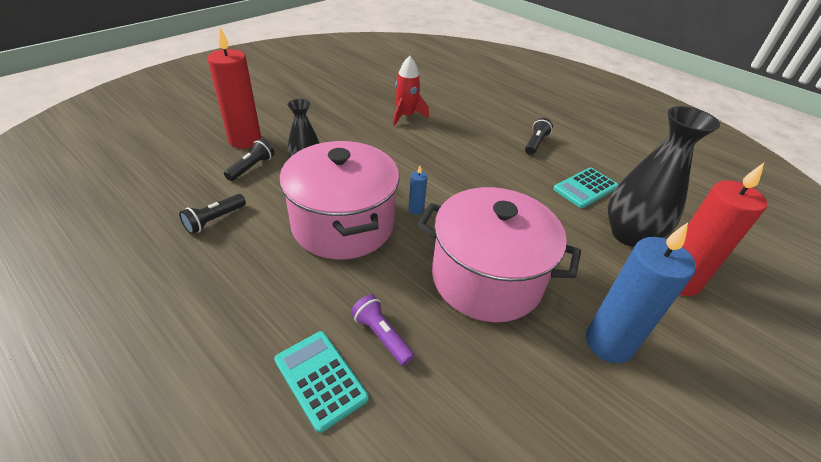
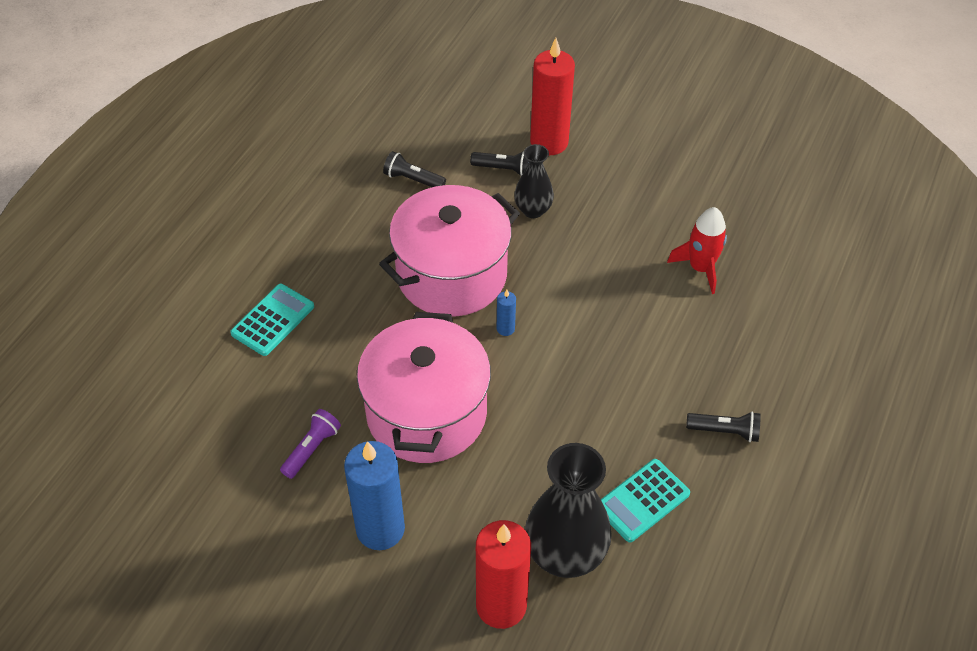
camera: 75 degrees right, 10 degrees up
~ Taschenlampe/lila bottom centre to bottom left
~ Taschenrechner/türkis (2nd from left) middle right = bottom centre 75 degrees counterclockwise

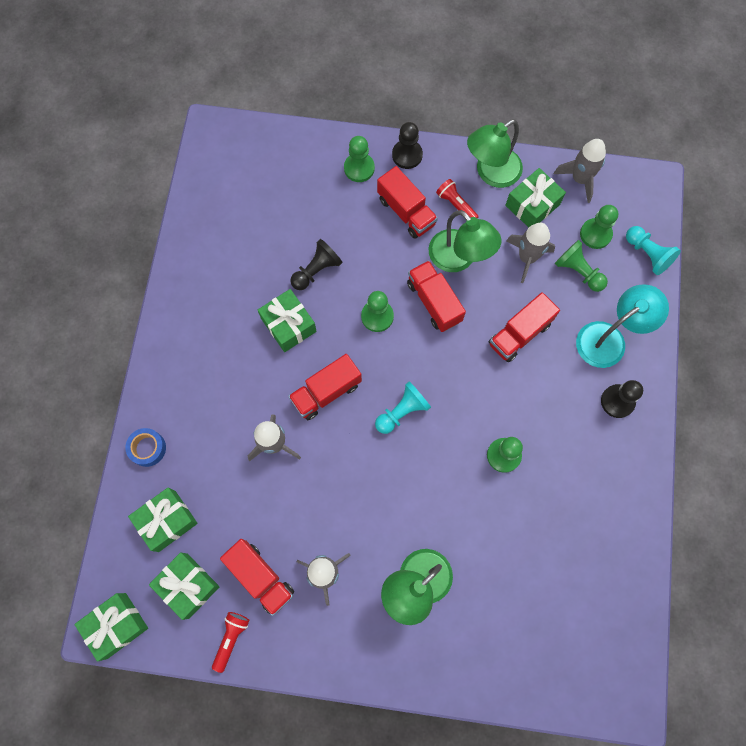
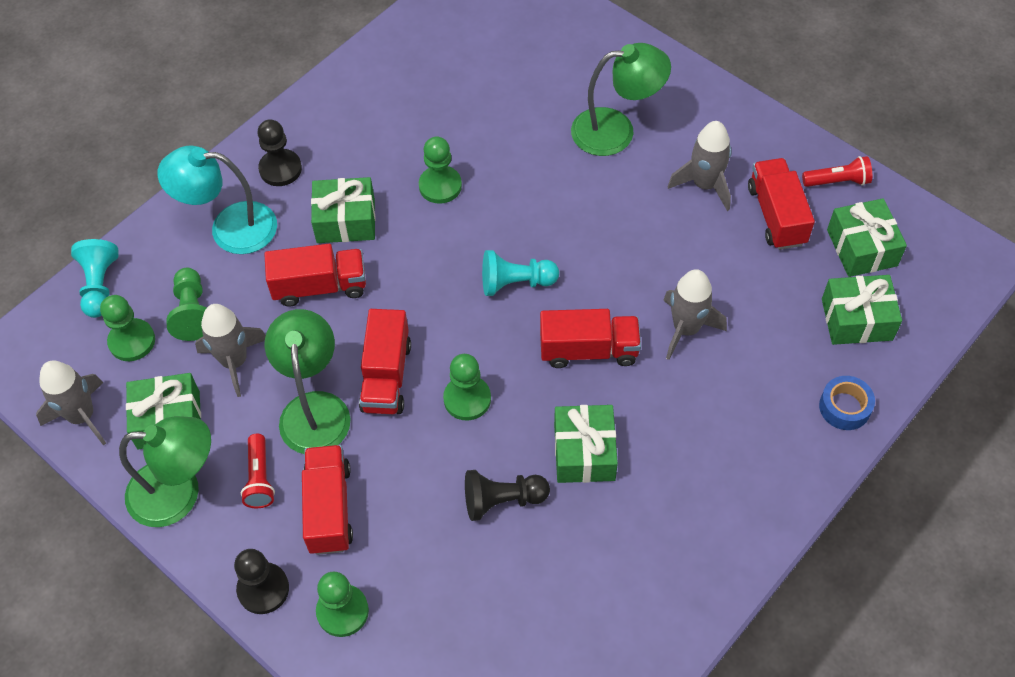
camera: 145 degrees left, 15 degrees down
~ Geschenk/grün (1st from left in the first image) bottom left to Geschenk/grün (2nd from left) top centre
~ Taschenlampe/rot (1st from left in the first image) bottom left = top right 150 degrees counterclockwise

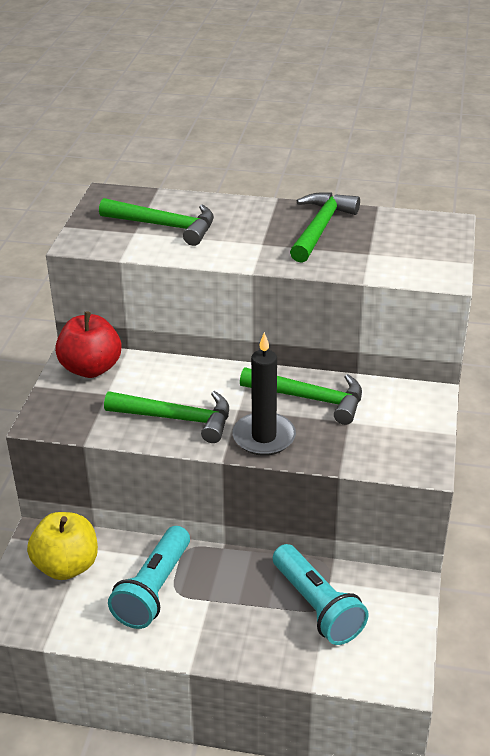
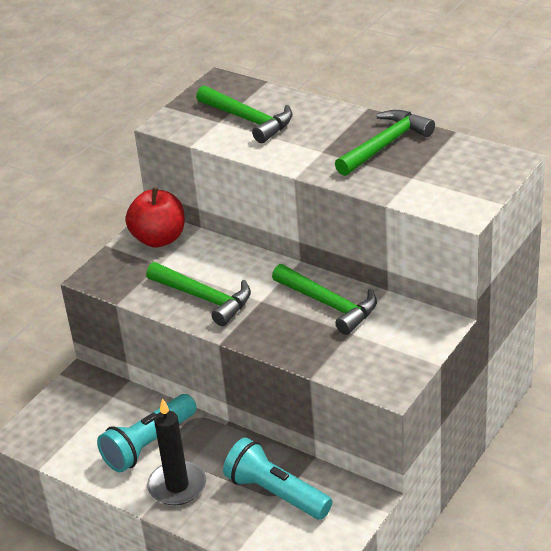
camera: 25 degrees right, 0 degrees up
- Apfel/gelb bottom left
~ Kerze/schwarz centre to bottom left
~ Taschenlampe/türkis (2nd from left) bottom centre = bottom centre 135 degrees clockwise

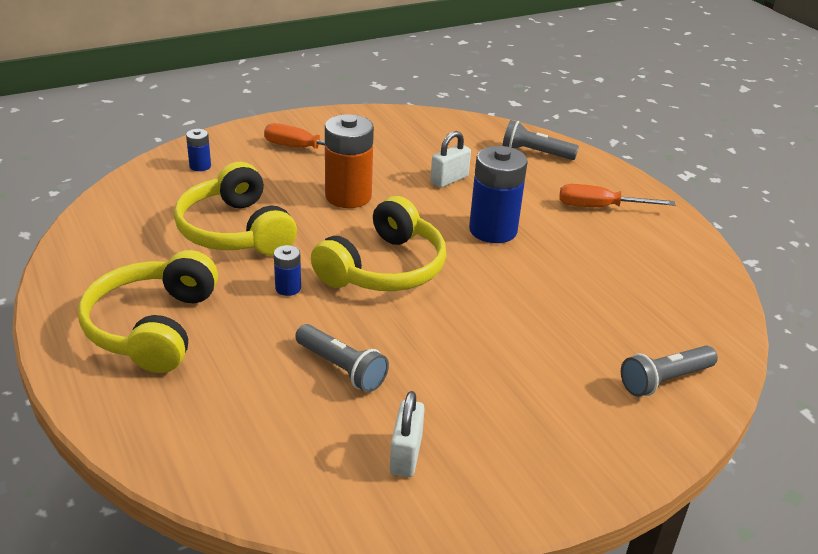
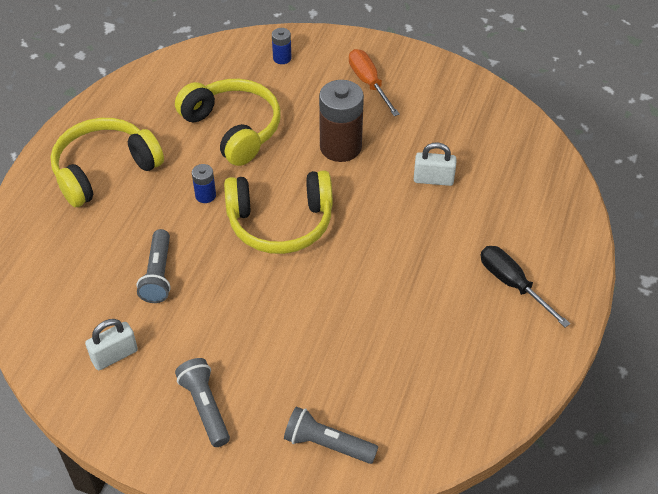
camera: 50 degrees right, 15 degrees up
~ Kopfhörer/gelb (2nd from left) middle left = top centre 120 degrees clockwise
~ Batterie/orange top centre to Batterie/braun top centre
- Batterie/blau (3rd from left) centre
~ Taschenlampe/grau (2nd from left) top centre to bottom left
~ Schraubenzieher/orange (2nd from left) middle right to Schraubenzieher/schwarz middle right

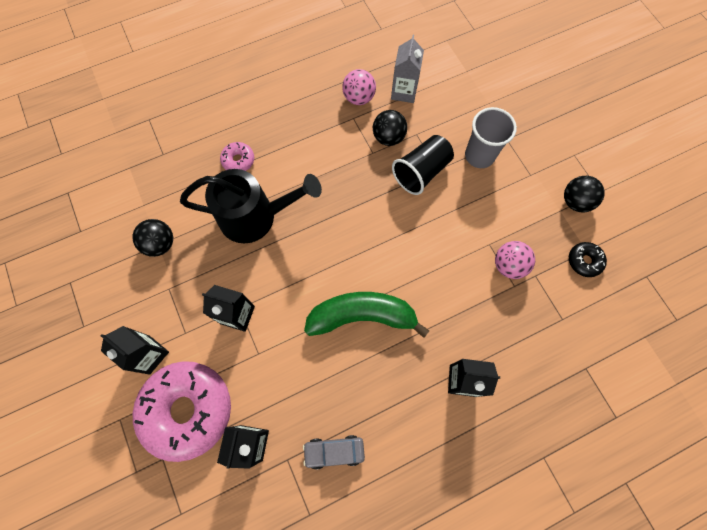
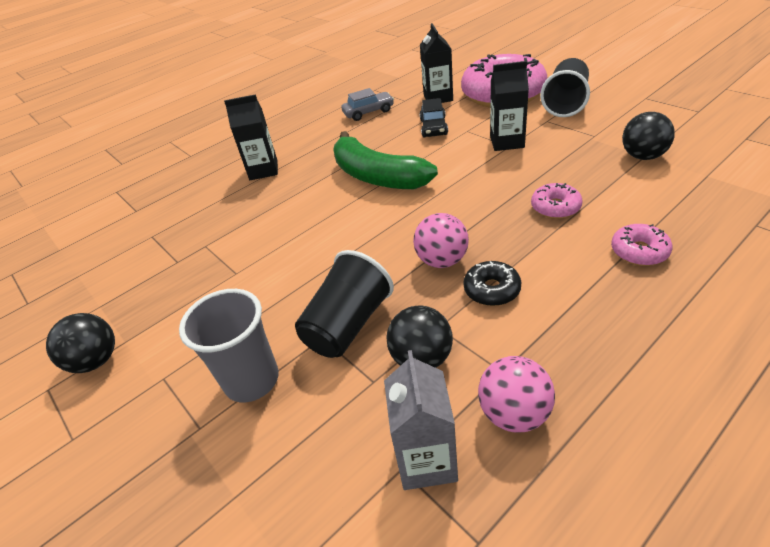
camera: 170 degrees right, 30 degrees down
~ Getränkekarton/schwarz (1st from left) middle left to Becher/schwarz (2nd from left) top right
~ Gießkanne/schwarz centre to Donut/rosa (2nd from left) middle right
~ Banane/grün centre = top centre 60 degrees clockwise
~ Ball/rosa (2nd from left in the first image) middle right to Ball/rosa (1st from left) centre
~ Donut/schwarz middle right to centre
+ Auto/schwarz top centre

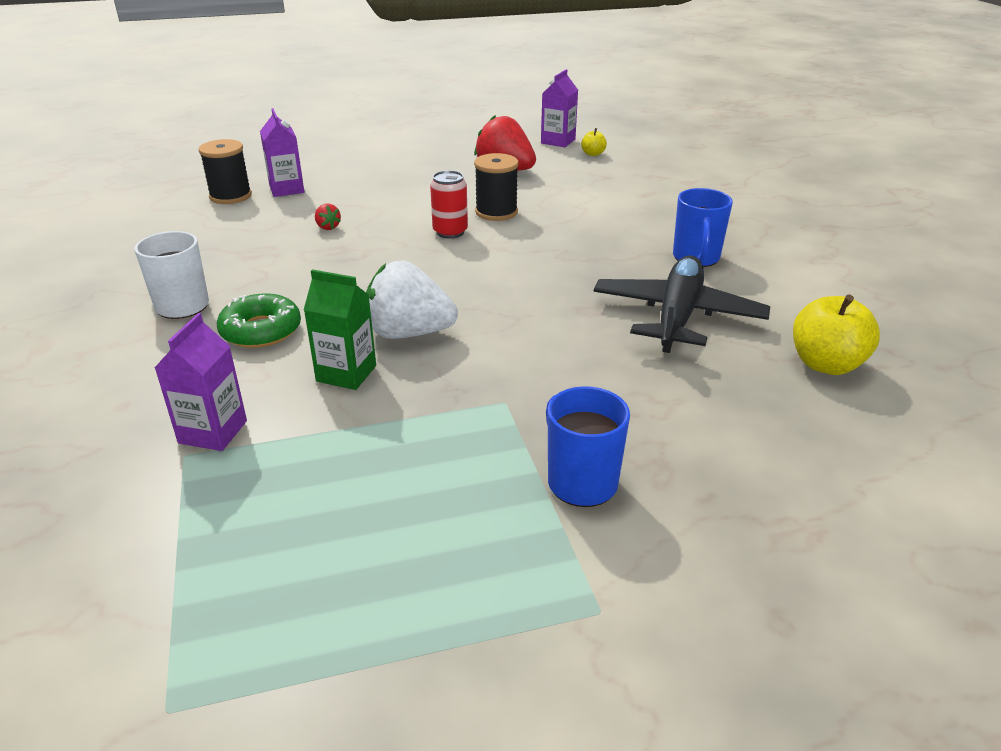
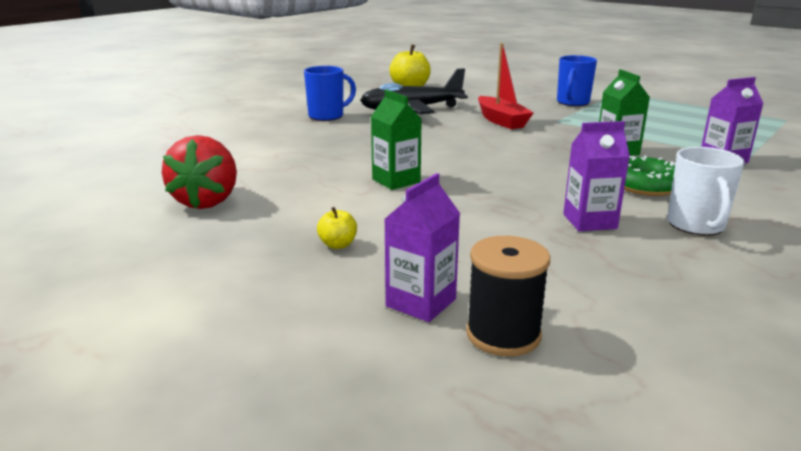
camera: 125 degrees left, 10 degrees down
- Erdbeere/rot (1st from left) top left
- Erdbeere/weiß centre
~ Dose/rot top centre to Getränkekarton/grün (1st from left) top centre
- Garnrolle/schwarz (2nd from left) top centre
~ Getränkekarton/lila (3rd from left in the first image) top centre to Getränkekarton/lila (2nd from left) middle right
~ Apfel/gelb (1st from left) top centre to centre
+ Boot/rot top centre

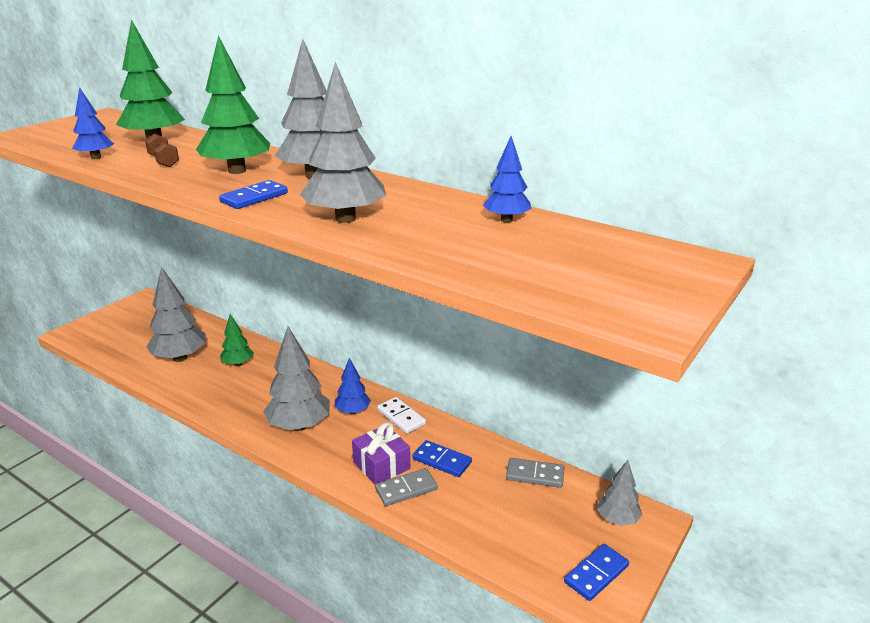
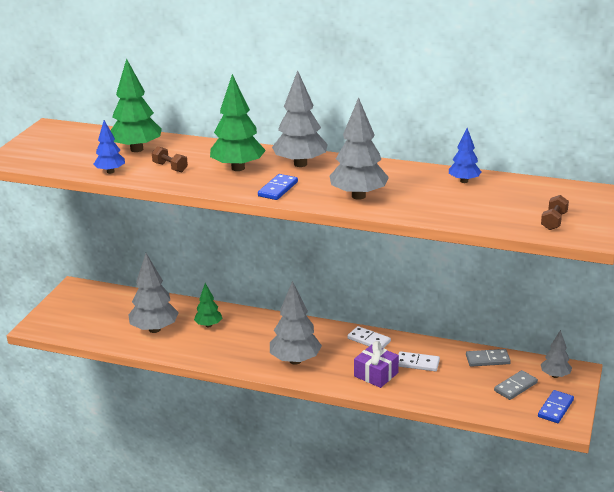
camera: 15 degrees left, 0 degrees up
- Baum/blau (2nd from left) centre
~ Dominostein/grau (1st from left in the first image) bottom centre to Dominostein/grau (2nd from left) bottom right
~ Dominostein/blau (2nd from left) bottom centre to Dominostein/weiß (2nd from left) bottom right
+ Hantel/braun (2nd from left) middle right

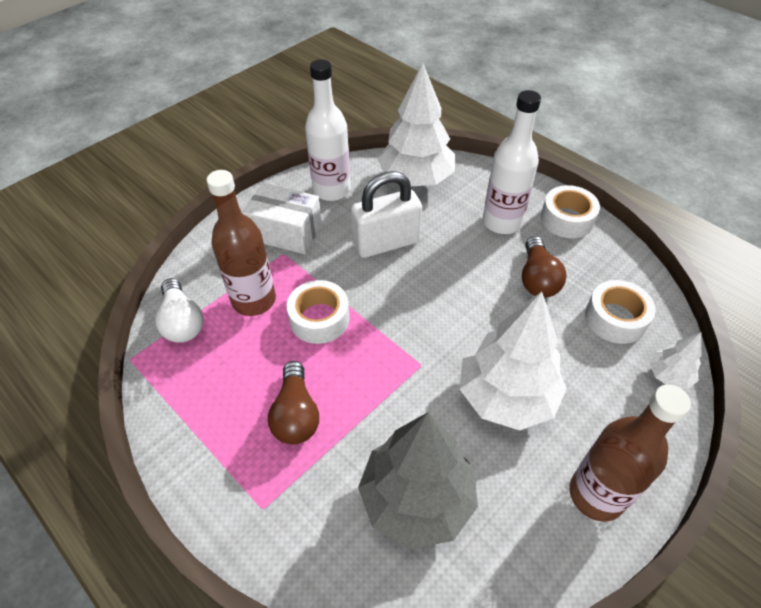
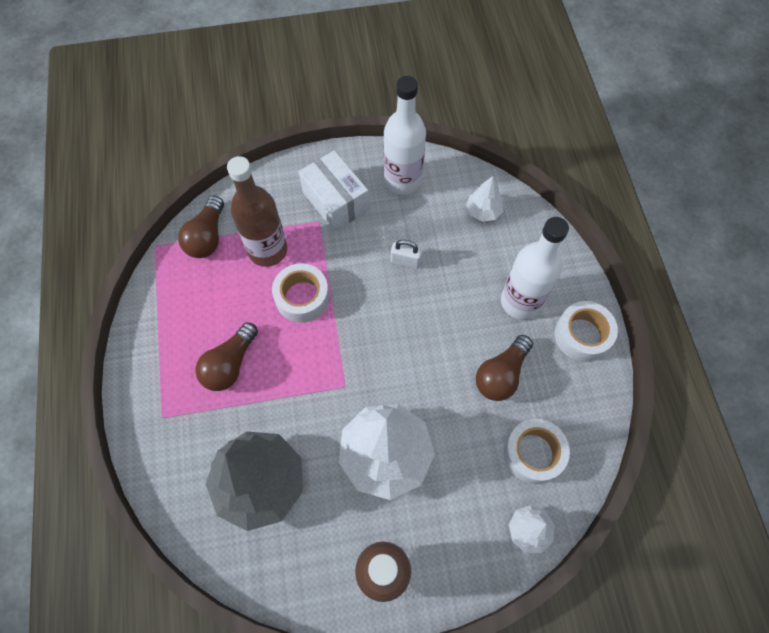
camera: 35 degrees right, 15 degrees up
~ Glühbirne/weiß middle left to Glühbirne/braun (1st from left) middle left
~ Vorhängeschloss/weiß centre = centre x0.47
~ Baum/weiß (1st from left in the first image) top centre = top centre x0.47

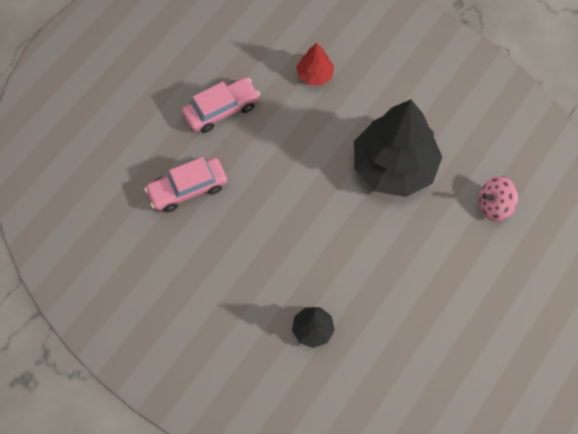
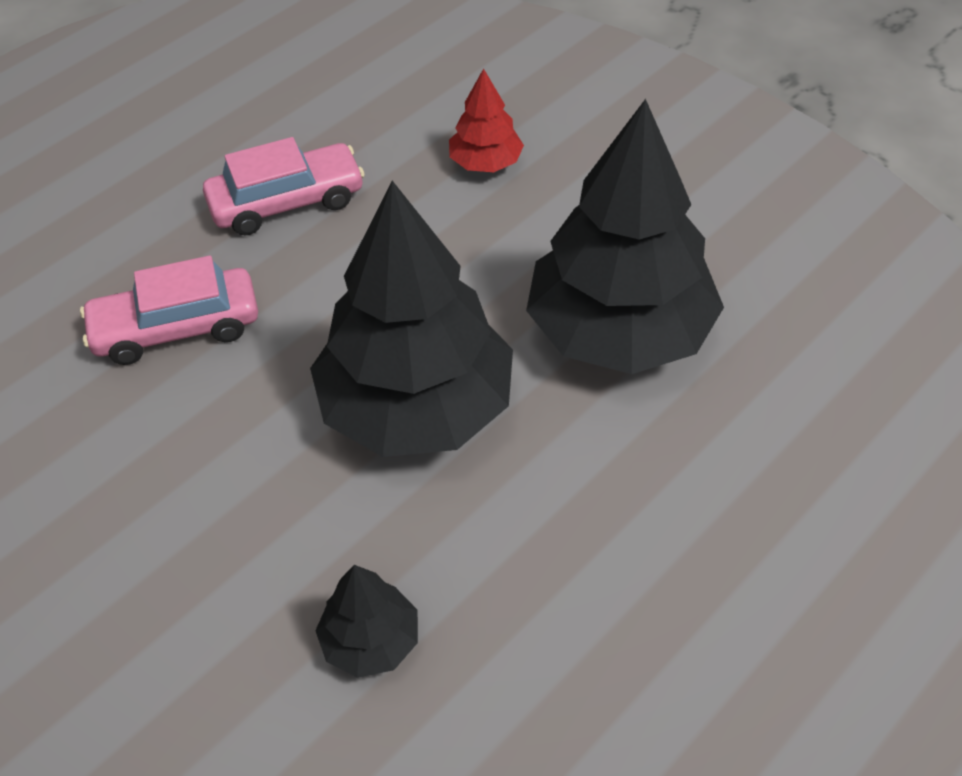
camera: 10 degrees right, 15 degrees down
- Kreisel/rosa middle right
+ Baum/schwarz (2nd from left) centre

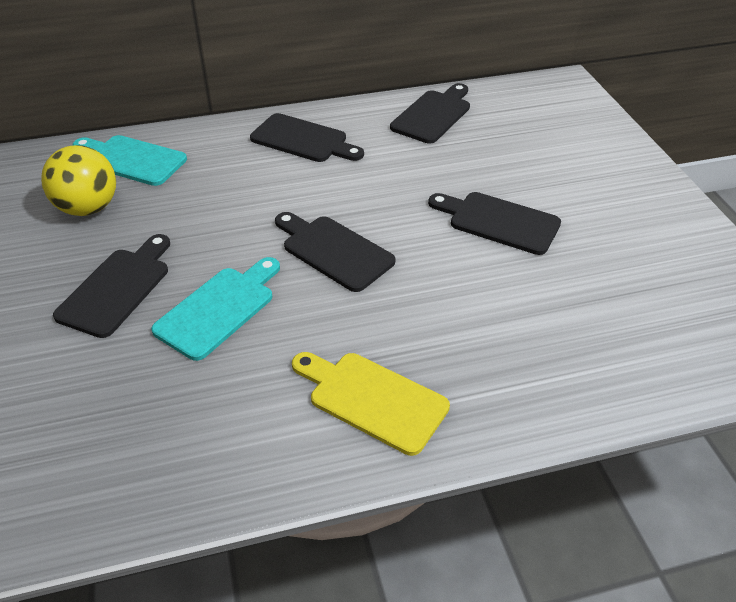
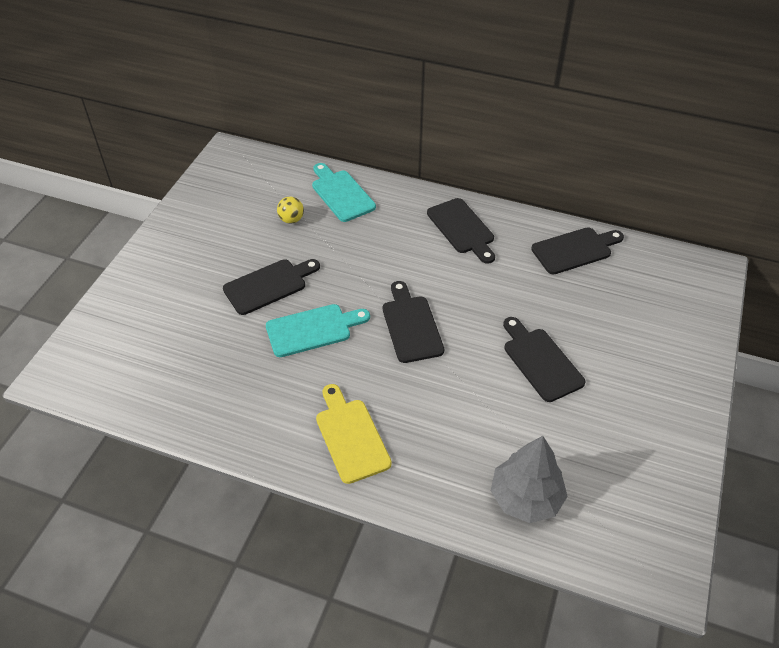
camera: 35 degrees right, 5 degrees up
~ Ball/gelb top left = top centre x0.55
+ Baum/grau bottom right

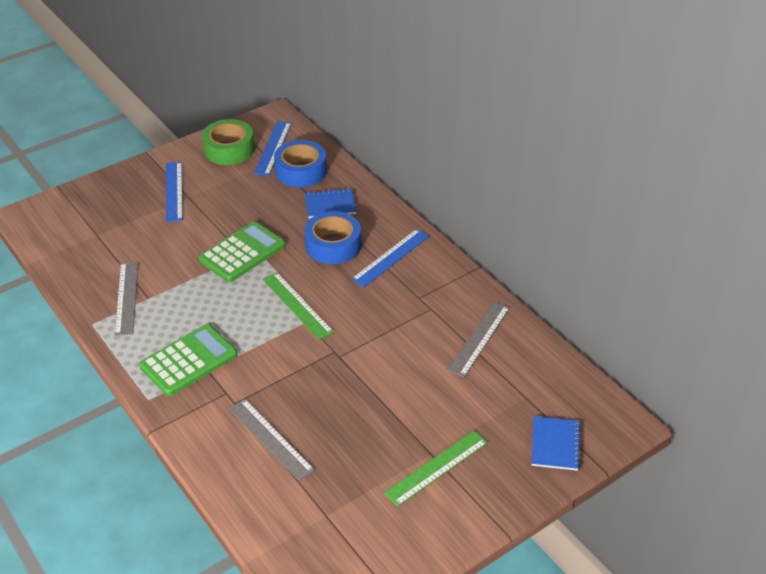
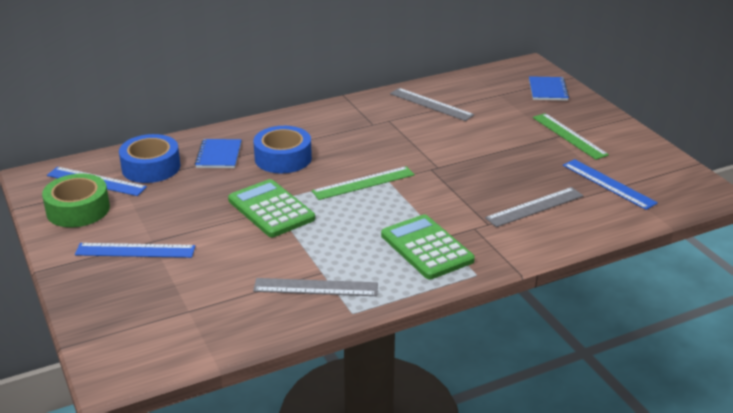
camera: 80 degrees left, 10 degrees down
~ Lineal/blau (3rd from left) centre to middle right
~ Notizbuch/blau (2nd from left) bottom right = top right 75 degrees clockwise

